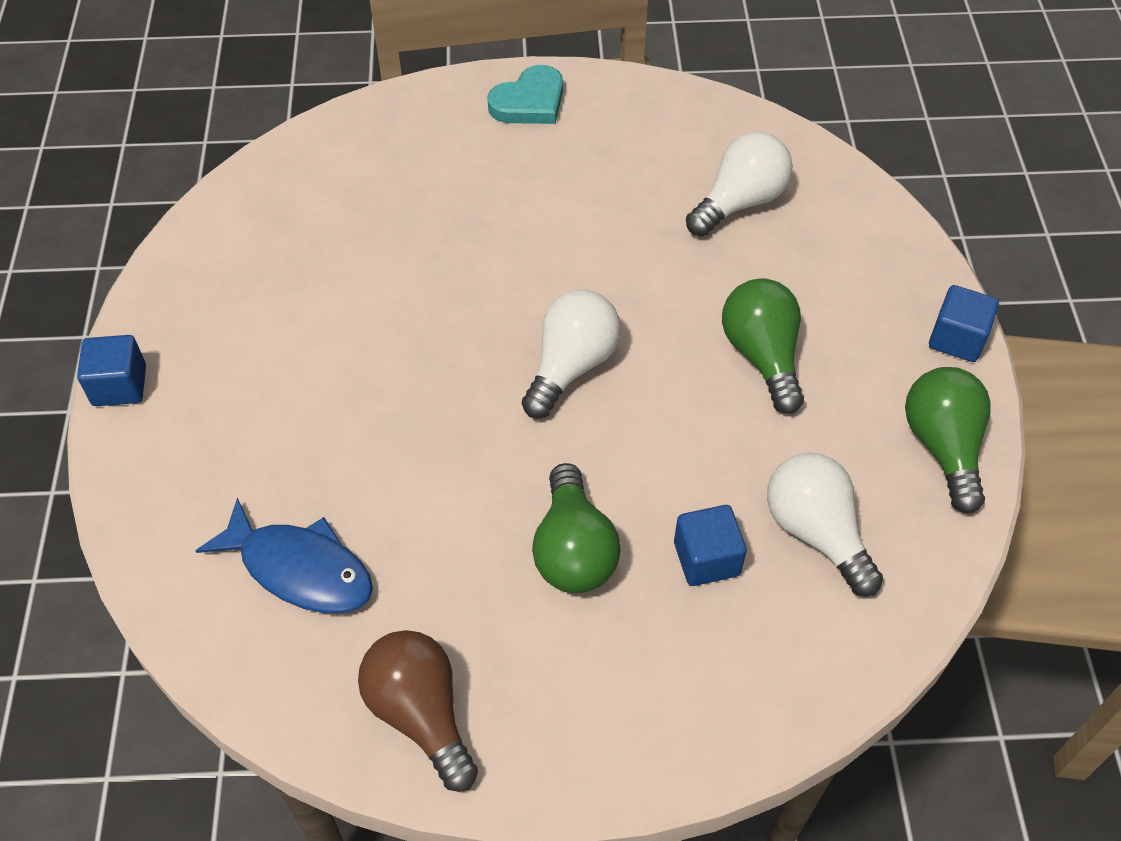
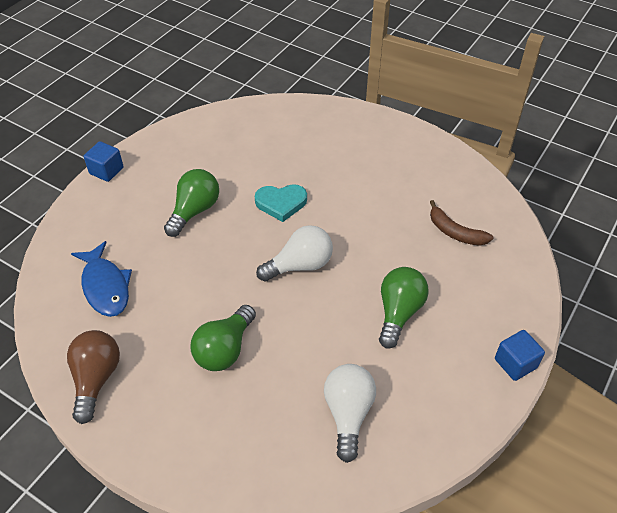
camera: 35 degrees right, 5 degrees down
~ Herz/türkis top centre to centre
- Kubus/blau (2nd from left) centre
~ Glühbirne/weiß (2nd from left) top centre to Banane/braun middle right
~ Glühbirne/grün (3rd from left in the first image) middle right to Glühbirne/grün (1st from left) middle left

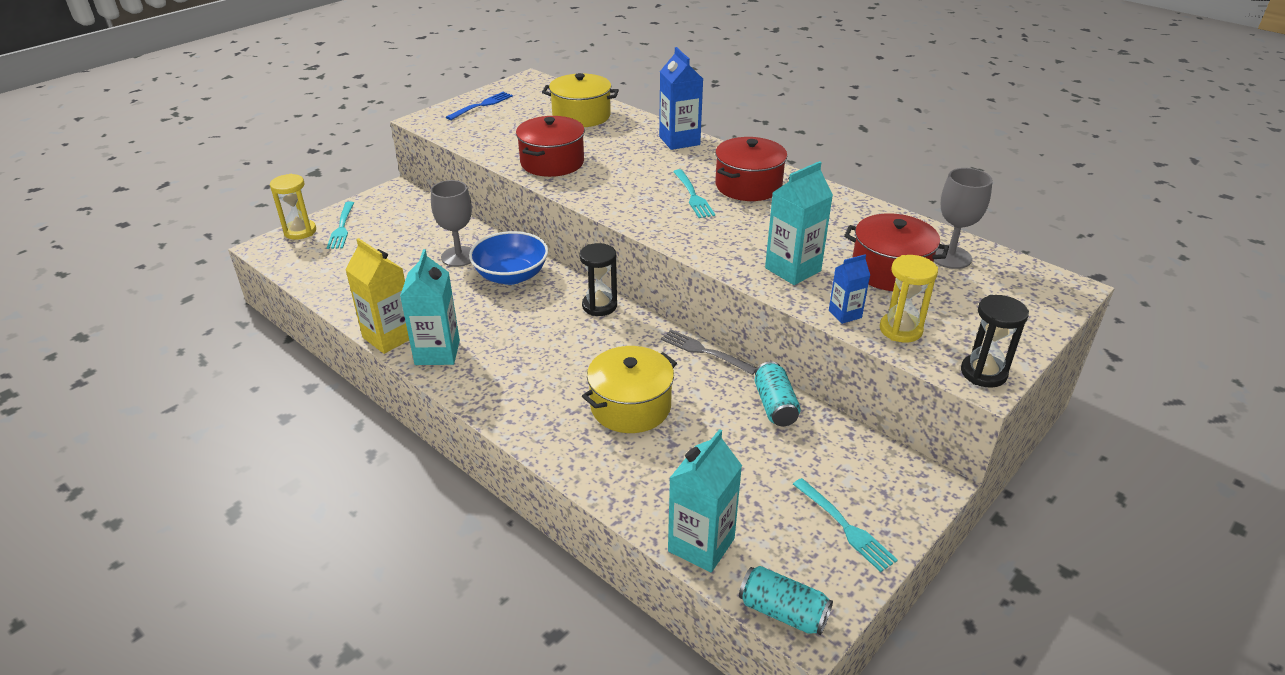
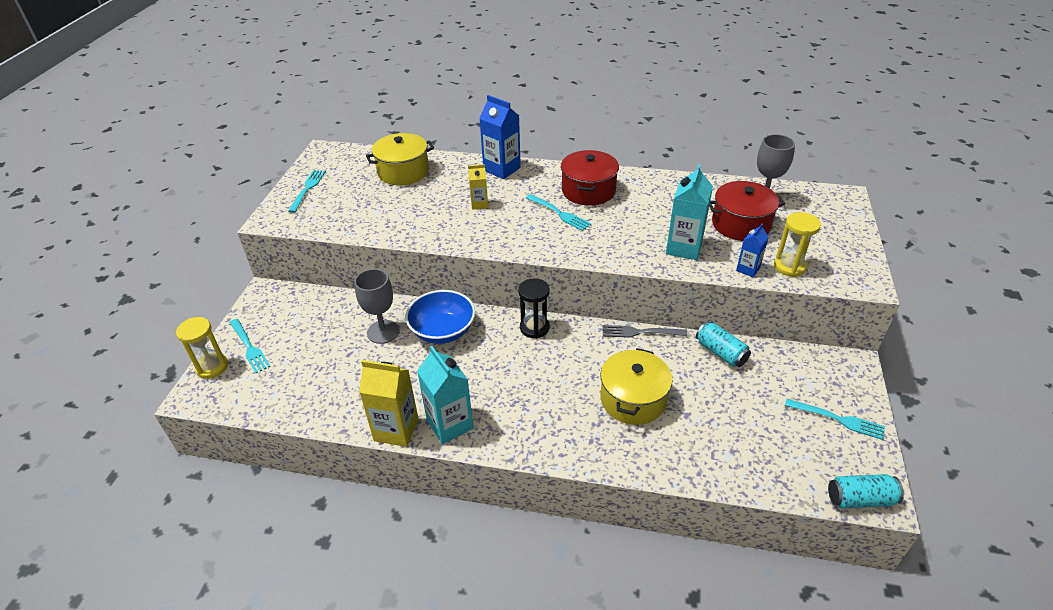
camera: 30 degrees left, 5 degrees up
~ Gabel/blau top centre to Gabel/türkis (2nd from left) top left
- Kochtopf/rot (1st from left) top centre
- Getränkekarton/türkis (2nd from left) bottom centre
- Sanduhr/schwarz (2nd from left) middle right
+ Getränkekarton/gelb (2nd from left) top centre

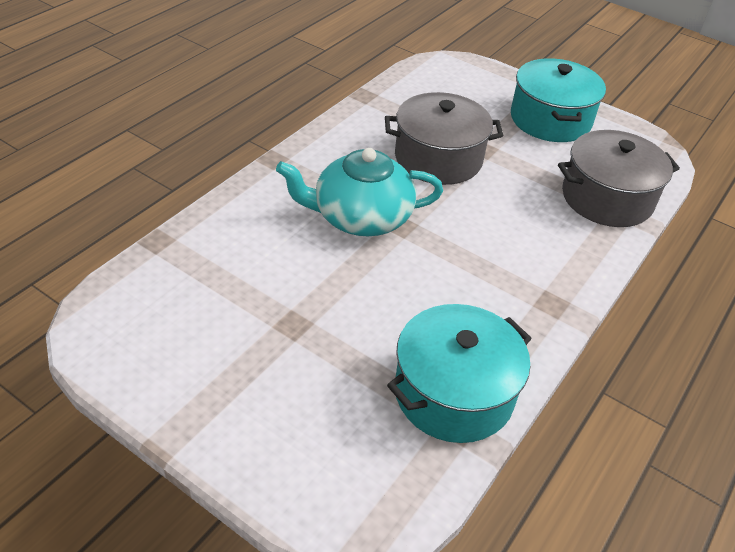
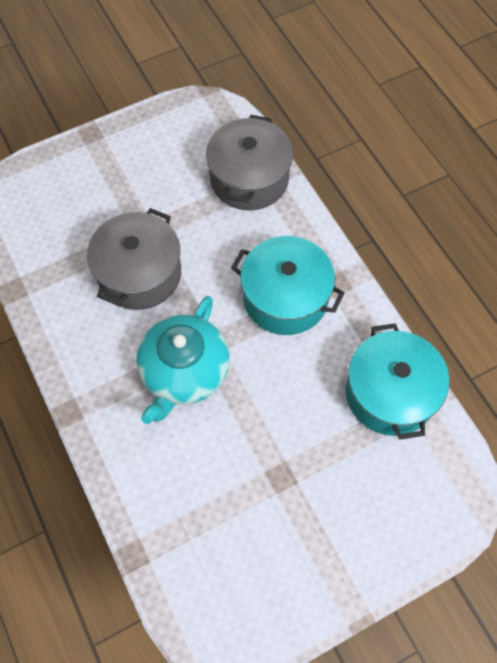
camera: 60 degrees left, 20 degrees up
~ Kochtopf/türkis (2nd from left in the first image) top right to Kochtopf/türkis (1st from left) centre

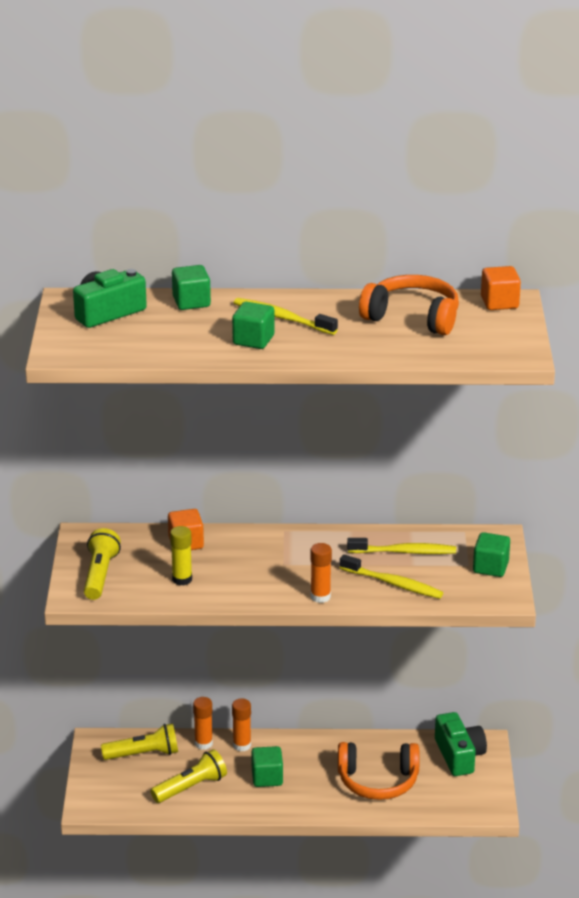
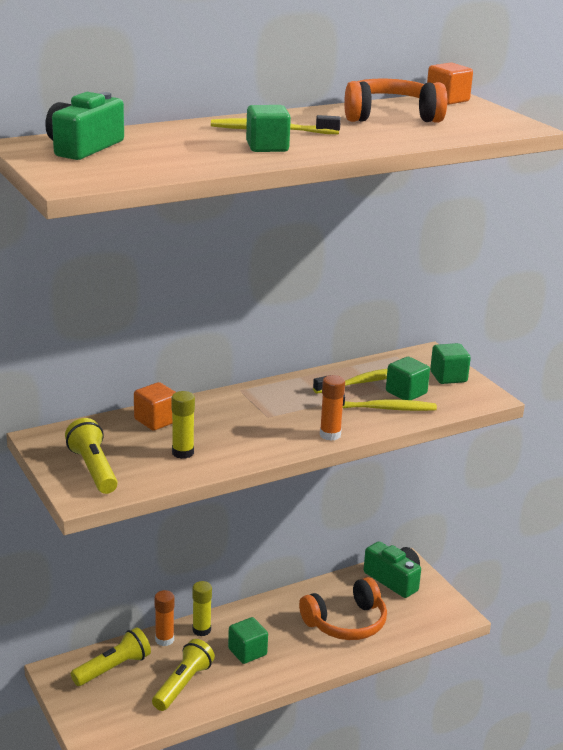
camera: 30 degrees left, 5 degrees down
~ Kubus/grün (1st from left in the first image) top left to Kubus/grün (3rd from left) middle right
~ Klebestift/orange (2nd from left) bottom centre to Klebestift/gelb (2nd from left) bottom centre

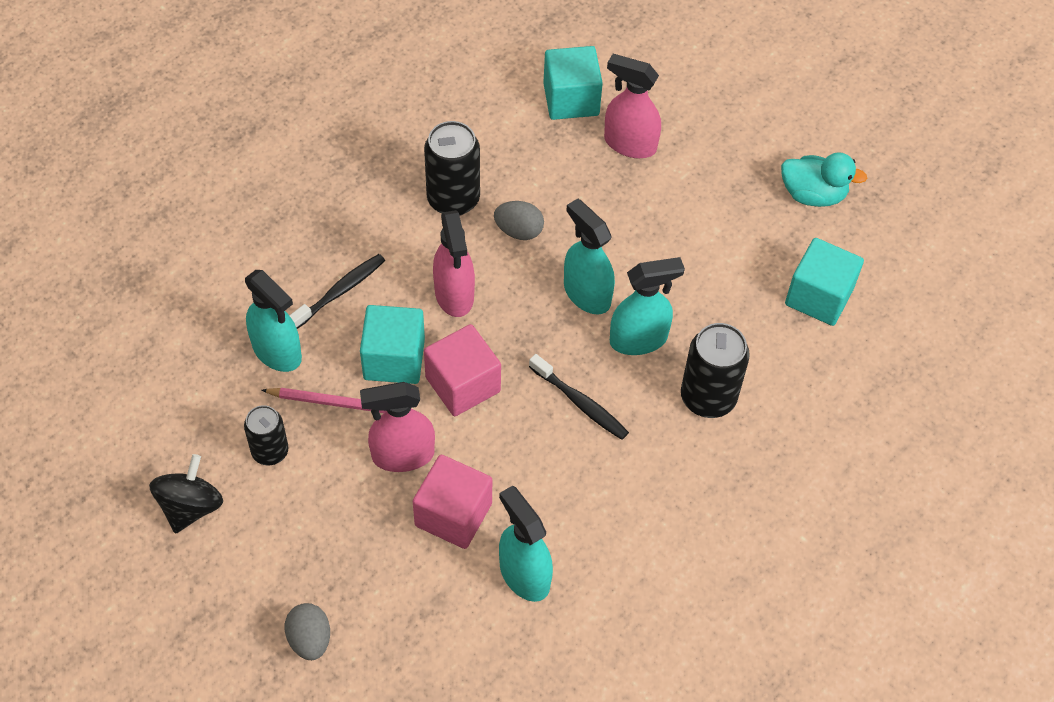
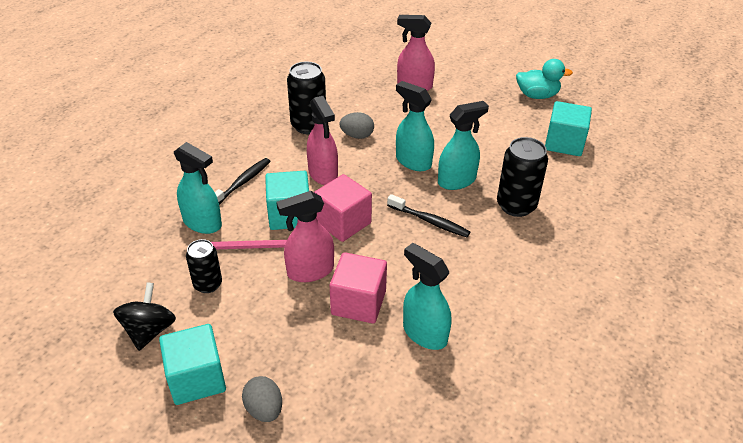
camera: 10 degrees left, 15 degrees down
~ Kubus/türkis (2nd from left in the first image) top centre to Kubus/türkis (1st from left) bottom left

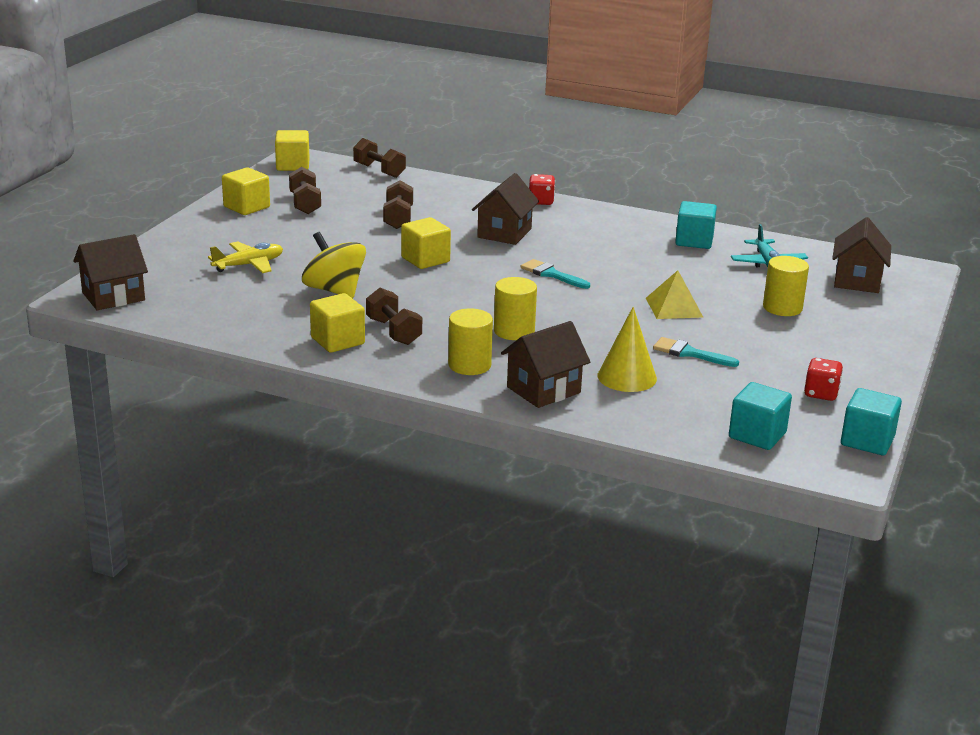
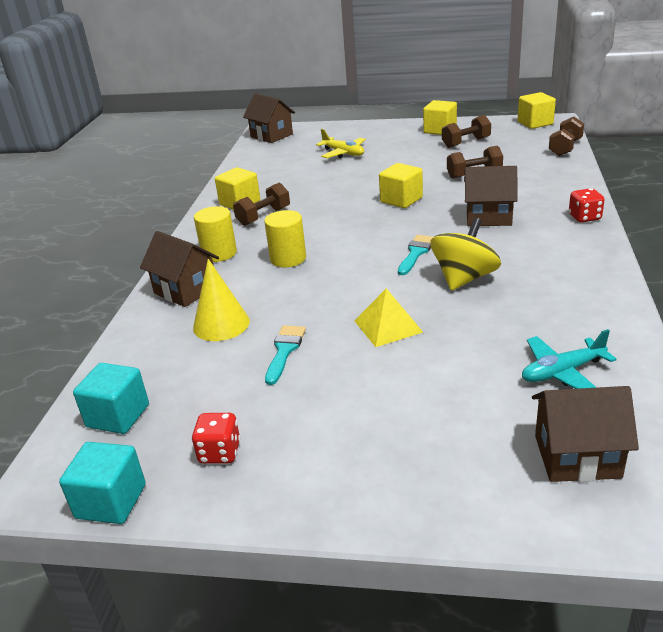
camera: 80 degrees right, 5 degrees up
~ Kreisel/gelb centre to middle right
- Kubus/türkis (1st from left) top right
- Vollzylinder/gelb (3rd from left) middle right

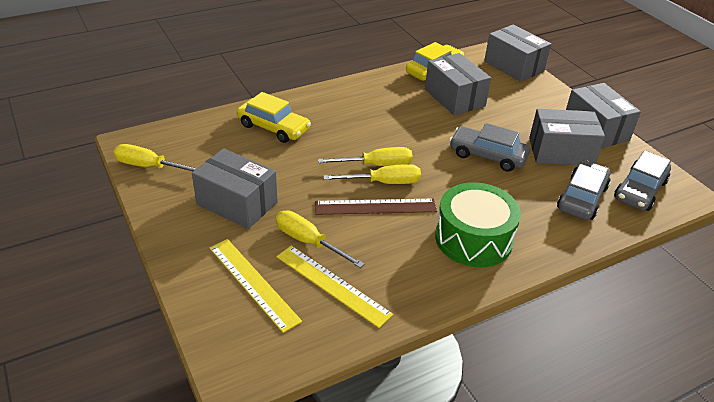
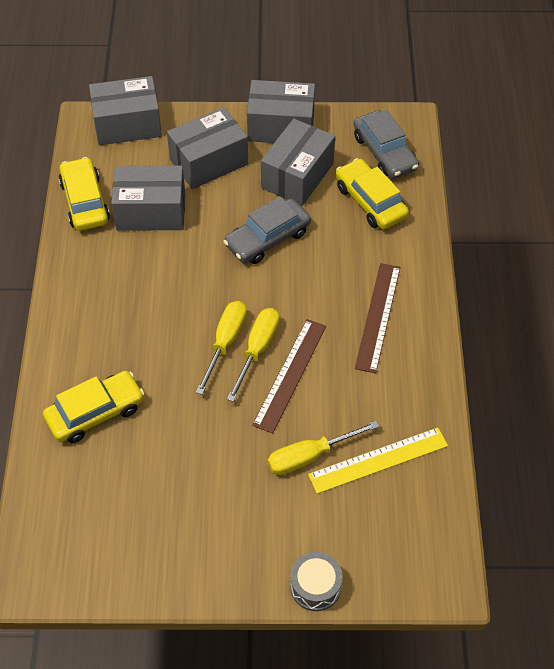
camera: 60 degrees left, 15 degrees up
- Schraubenzieher/gelb (1st from left) middle left
~ Schachtel/grau (1st from left in the first image) middle left to Schachtel/grau (3rd from left) top centre
- Lineal/gelb (1st from left) bottom centre
~ Trommel/grün middle right to Lineal/braun (2nd from left) middle right
~ Auto/grau (2nd from left) middle right to Auto/gelb (3rd from left) top right
+ Trommel/grau bottom centre

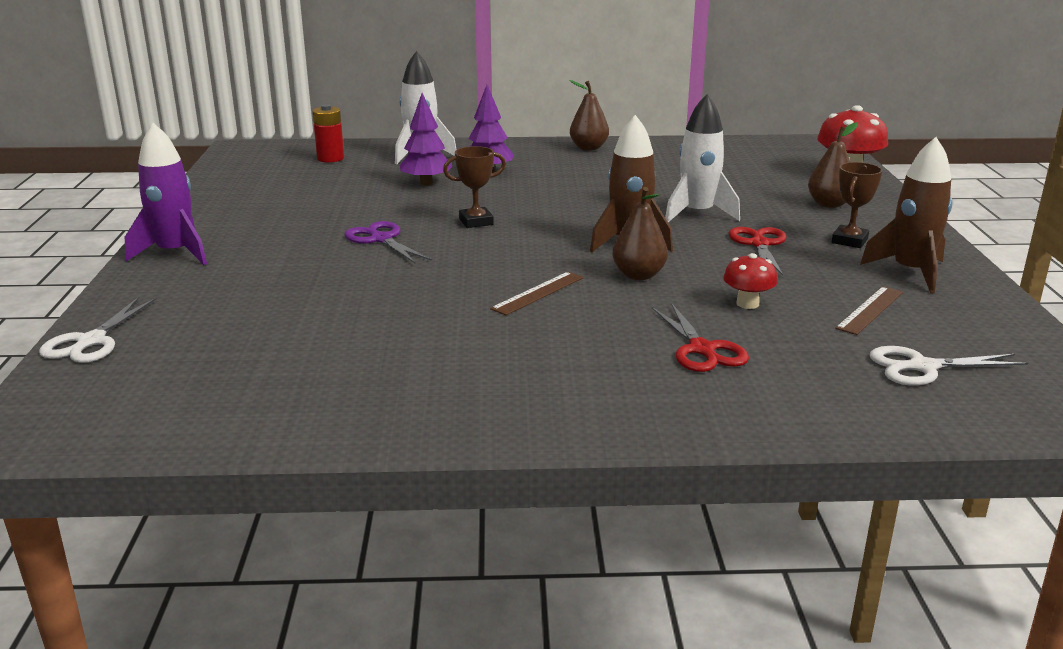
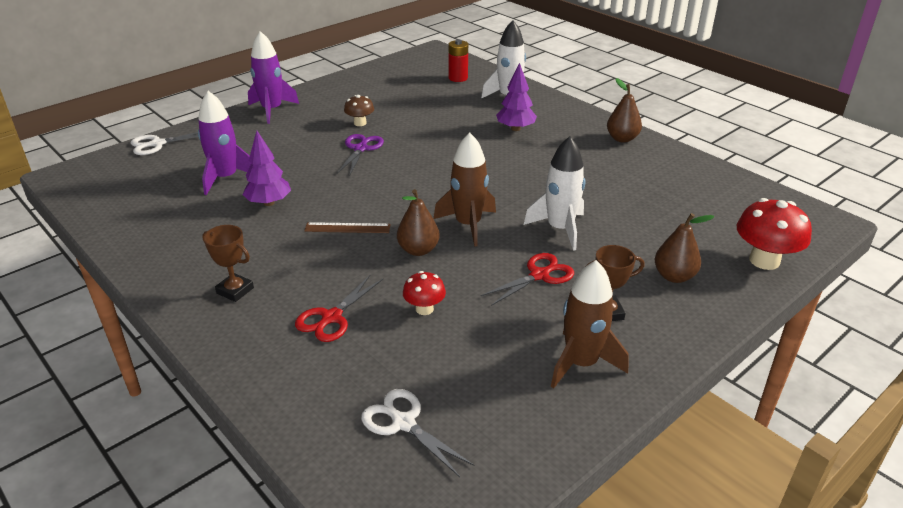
camera: 50 degrees right, 10 degrees up
~ Baum/lila (1st from left) top centre to top left
~ Pokal/braun (1st from left) top centre to middle left
- Lineal/braun (2nd from left) middle right
+ Rakete/lila (1st from left) top left
+ Pilz/braun top centre

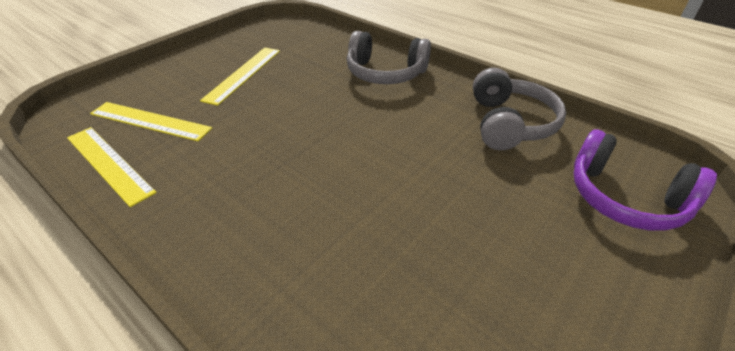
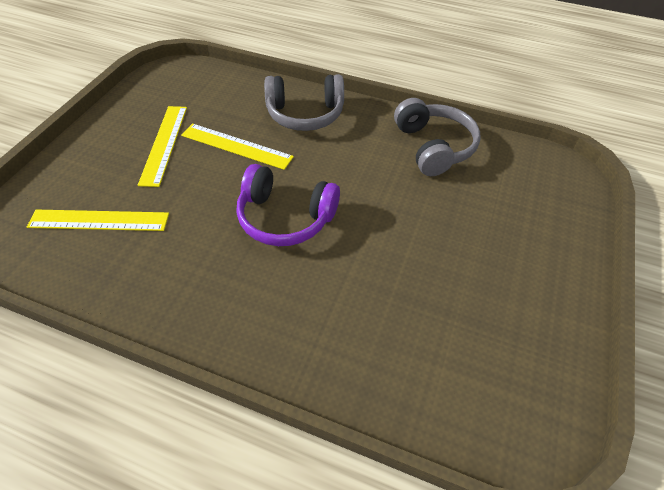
camera: 20 degrees left, 10 degrees up
~ Lineal/gelb (1st from left in the first image) middle left to Lineal/gelb (3rd from left) top centre
~ Kopfhörer/lila middle right to centre

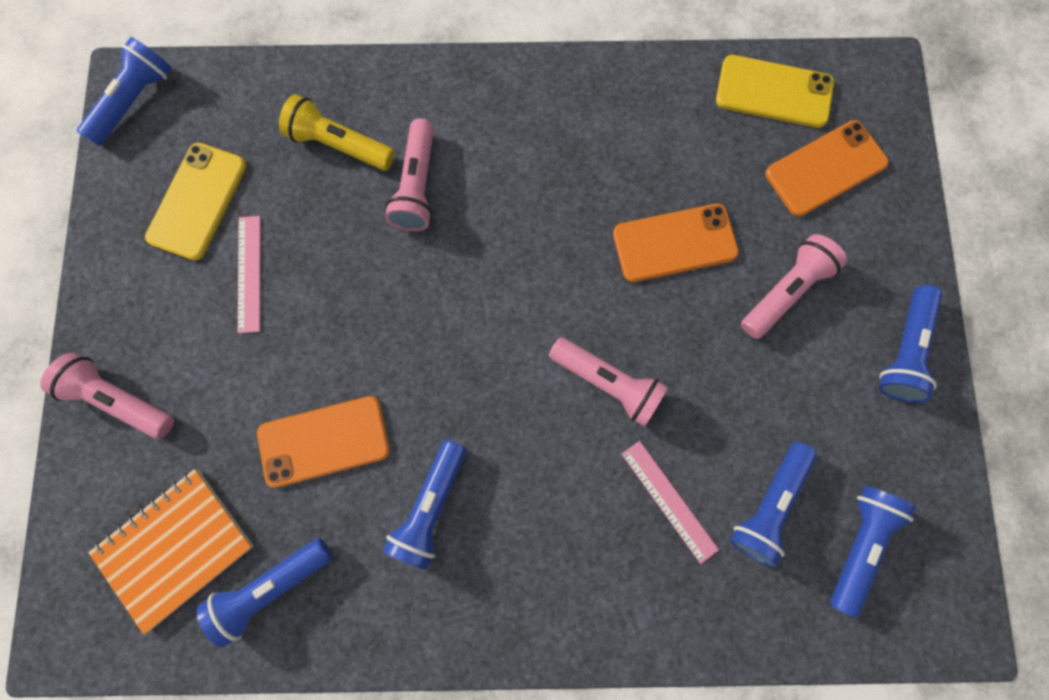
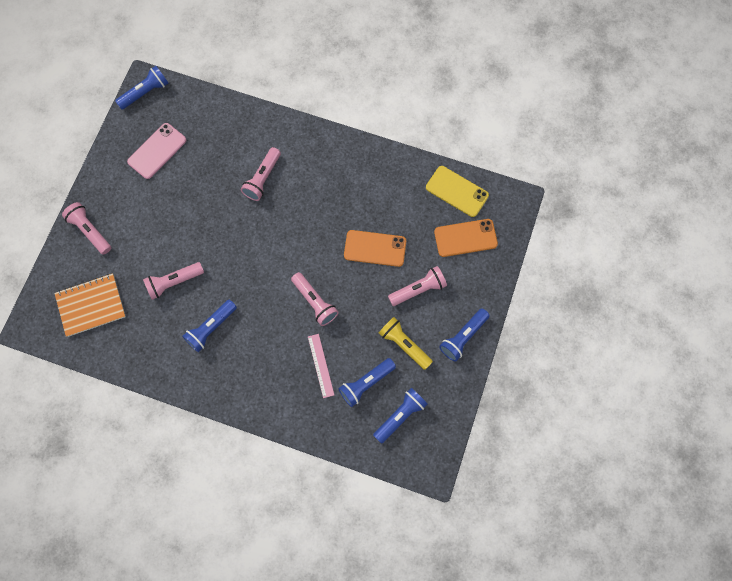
camera: 20 degrees right, 5 degrees down
~ Handy/gelb (1st from left) top left to Handy/rosa top left
- Taschenlampe/blau (2nd from left) bottom left
- Lineal/rosa (1st from left) middle left
~ Handy/orange (1st from left) middle left to Taschenlampe/rosa (2nd from left) middle left
~ Taschenlampe/gelb top left to centre

